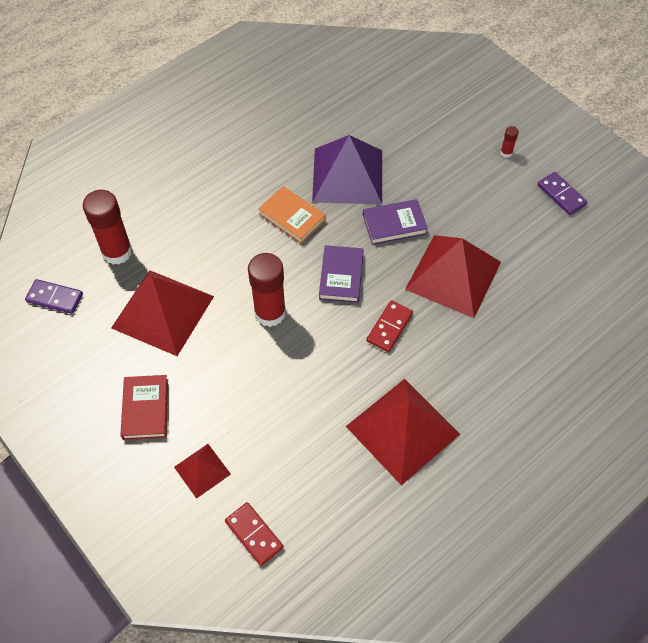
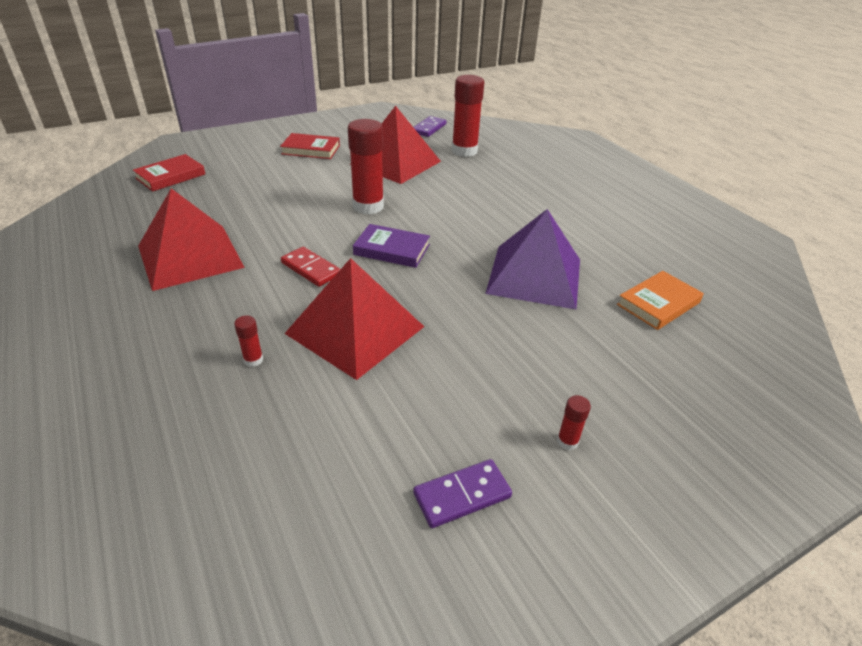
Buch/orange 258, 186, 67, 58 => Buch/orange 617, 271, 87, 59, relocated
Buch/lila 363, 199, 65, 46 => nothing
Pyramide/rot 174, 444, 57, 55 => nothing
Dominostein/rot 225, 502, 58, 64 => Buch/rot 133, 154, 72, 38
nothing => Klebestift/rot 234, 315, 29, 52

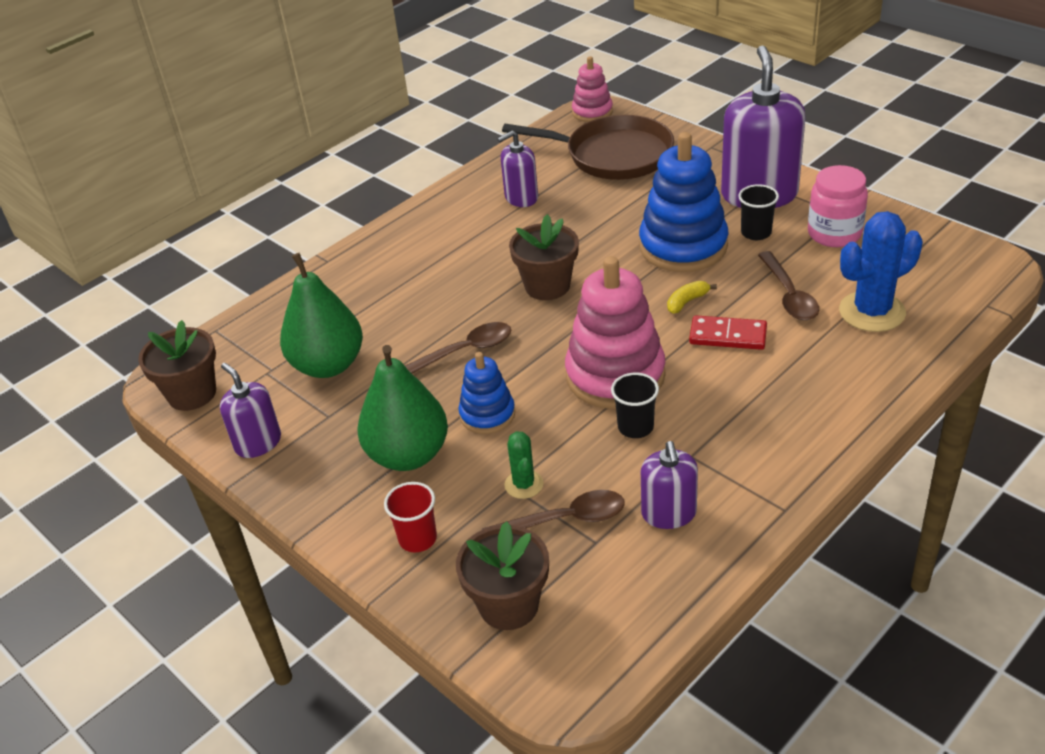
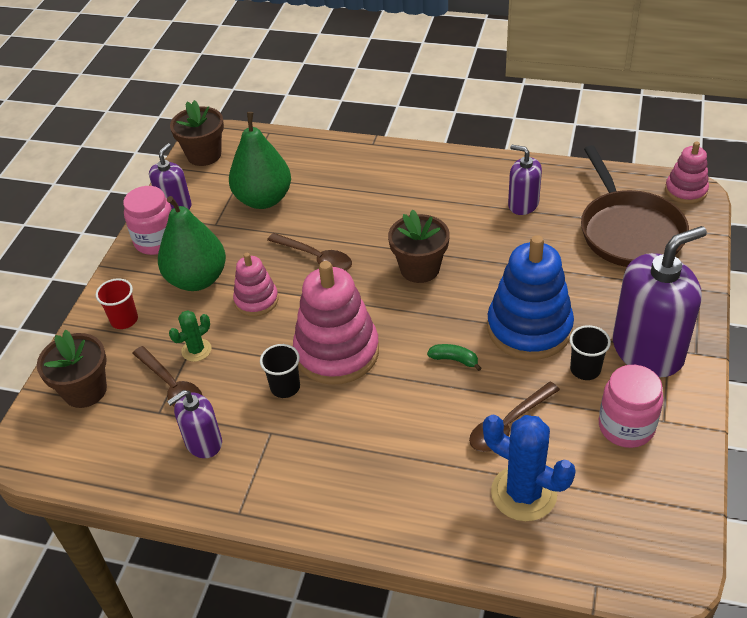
Banane/gelb 667, 281, 50, 33 => Banane/grün 427, 344, 55, 27
Dominostein/rot 689, 315, 78, 35 => nothing
Stapelspielzeug/blau 458, 352, 57, 82 => Stapelspielzeug/rosa 233, 253, 46, 63
nothing => Einmachglas/rosa 123, 186, 49, 69

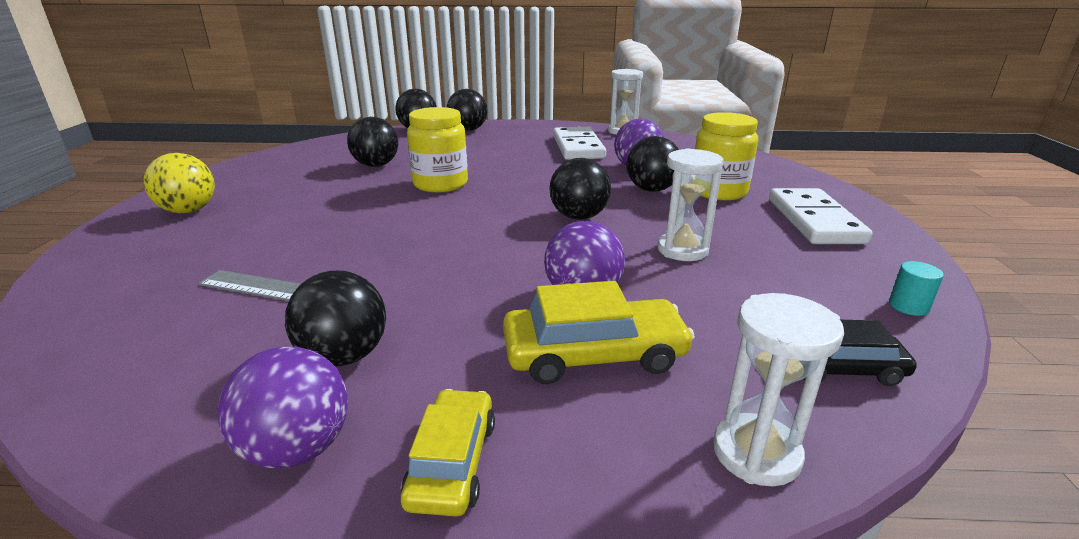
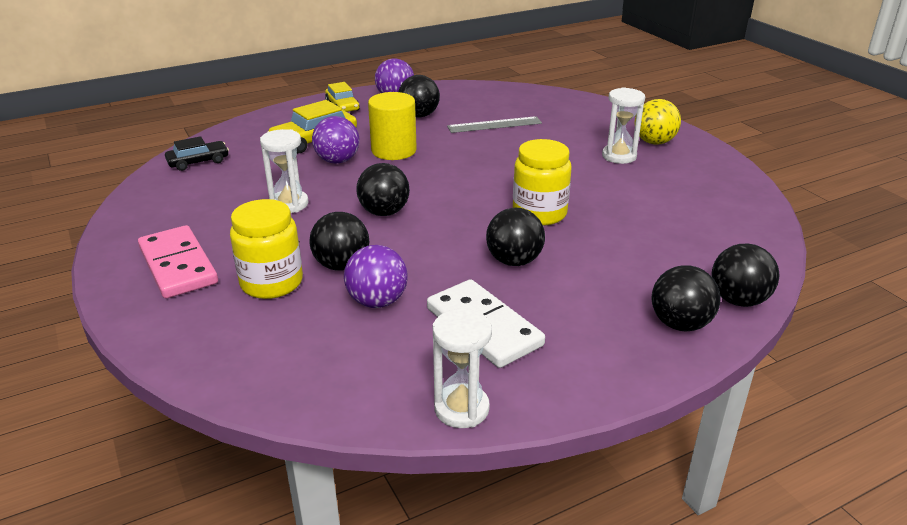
Ball/schwarz 347, 117, 51, 50 => Ball/schwarz 486, 208, 59, 58, relocated
Dominostein/weiß 769, 188, 104, 56 => Dominostein/rosa 138, 225, 80, 73
Vollzylinder/türkis 889, 261, 55, 55 => nothing
Sanduhr/weiß 713, 293, 131, 193 => Sanduhr/weiß 602, 87, 43, 77, relocated
nothing => Vollzylinder/gelb 368, 92, 49, 68

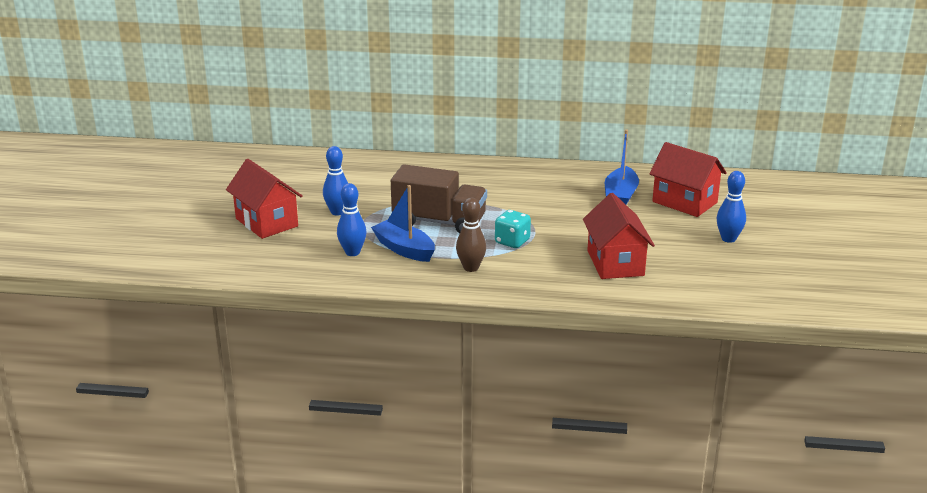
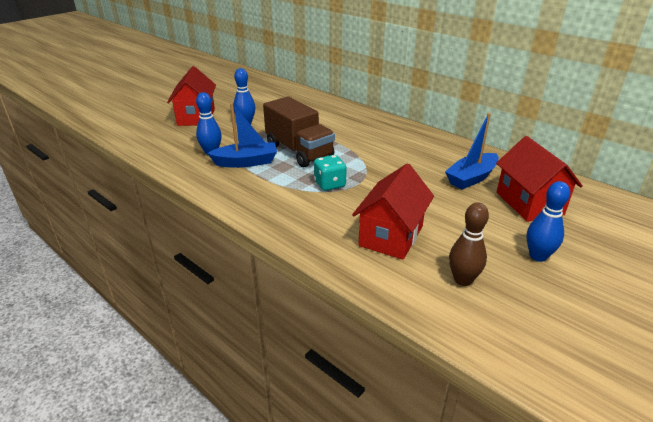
Boot/blau 371, 185, 64, 77 => Boot/blau 207, 102, 70, 66, 90 degrees clockwise
Bowlingkegel/braun 456, 198, 30, 74 => Bowlingkegel/braun 449, 202, 40, 84, relocated

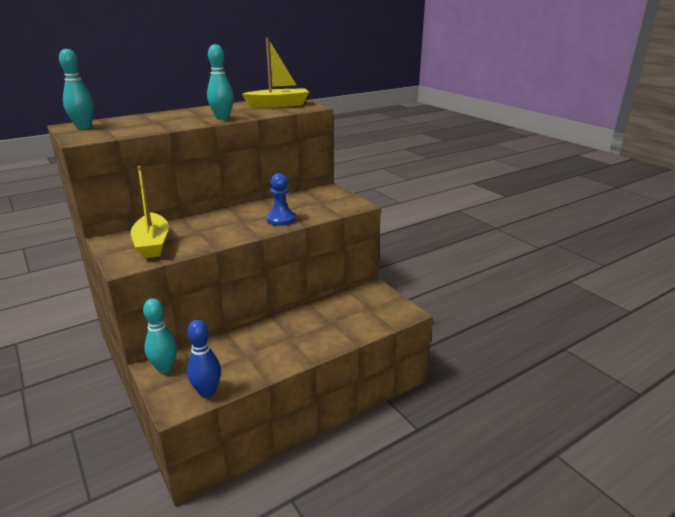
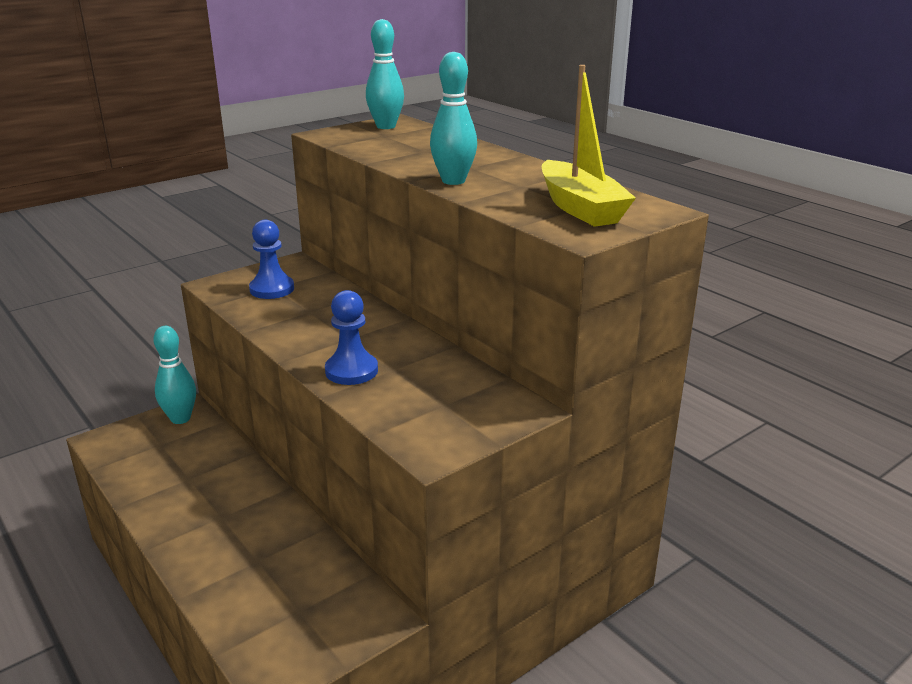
Boot/gelb 131, 166, 38, 92 => Bauer/blau 249, 220, 45, 79
Bowlingkegel/blau 187, 320, 34, 78 => nothing

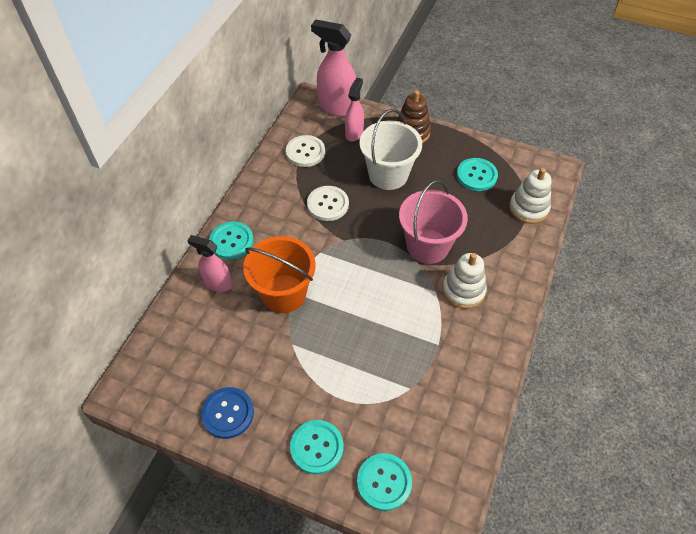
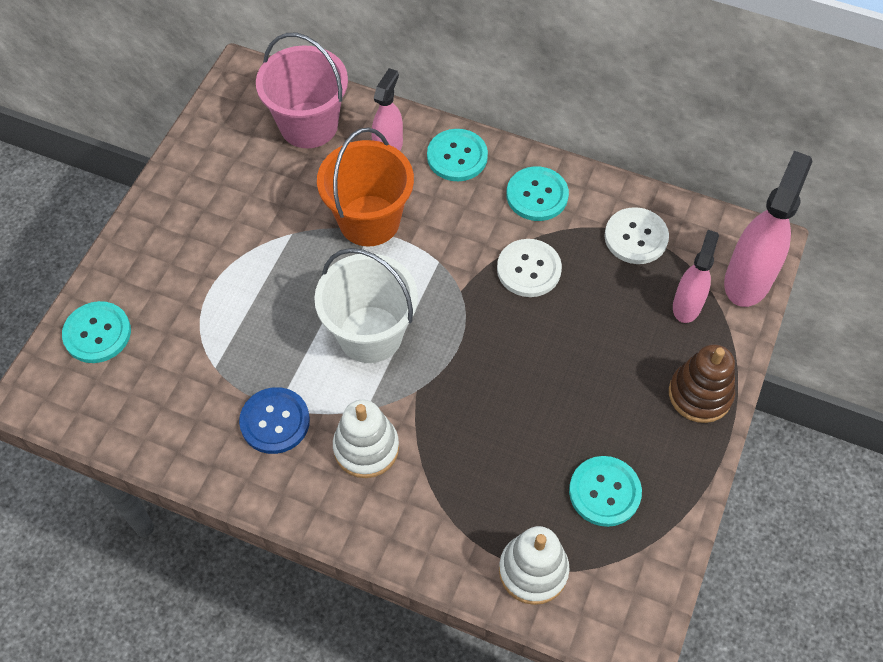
Sprühflasche/rosa 345, 78, 19, 64 => Sprühflasche/rosa 673, 230, 46, 93, 90 degrees counterclockwise
Eimer/weiß 360, 109, 62, 81 => Eimer/weiß 314, 248, 104, 115, relocated
Eimer/rosa 399, 180, 69, 84 => Eimer/rosa 256, 33, 92, 115, relocated
Knopf/blau 201, 387, 53, 52 => Knopf/blau 239, 387, 71, 67, relocated
Knopf/türkis 290, 420, 54, 55 => Knopf/türkis 506, 166, 63, 55, relocated

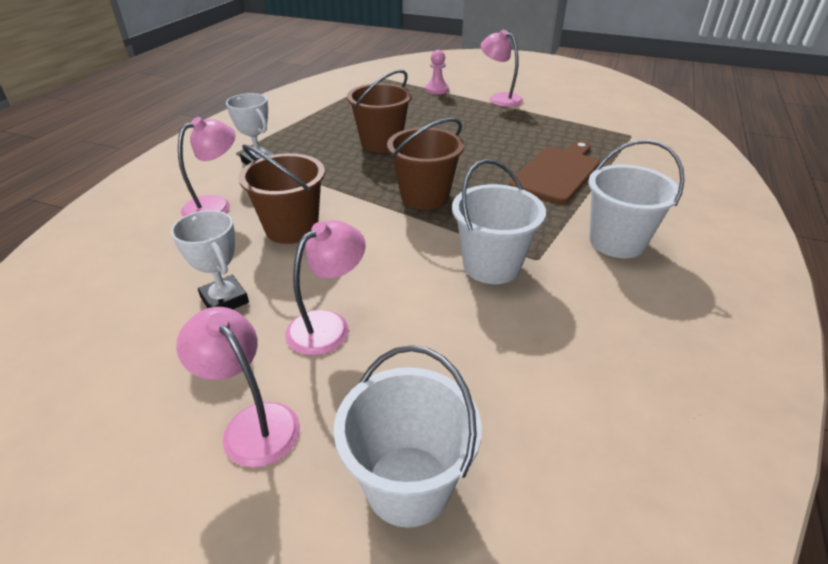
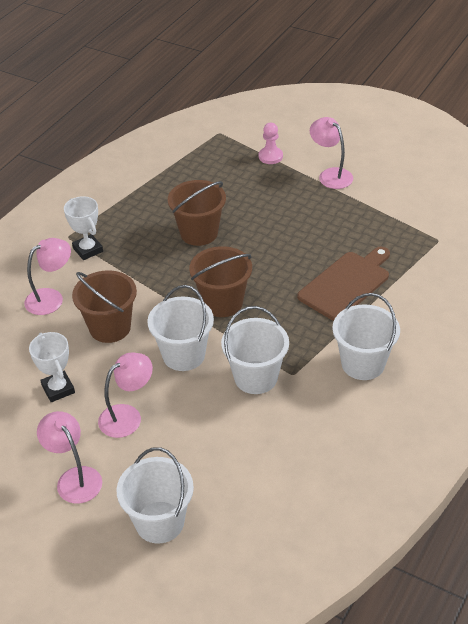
nothing => Eimer/weiß 147, 285, 67, 86

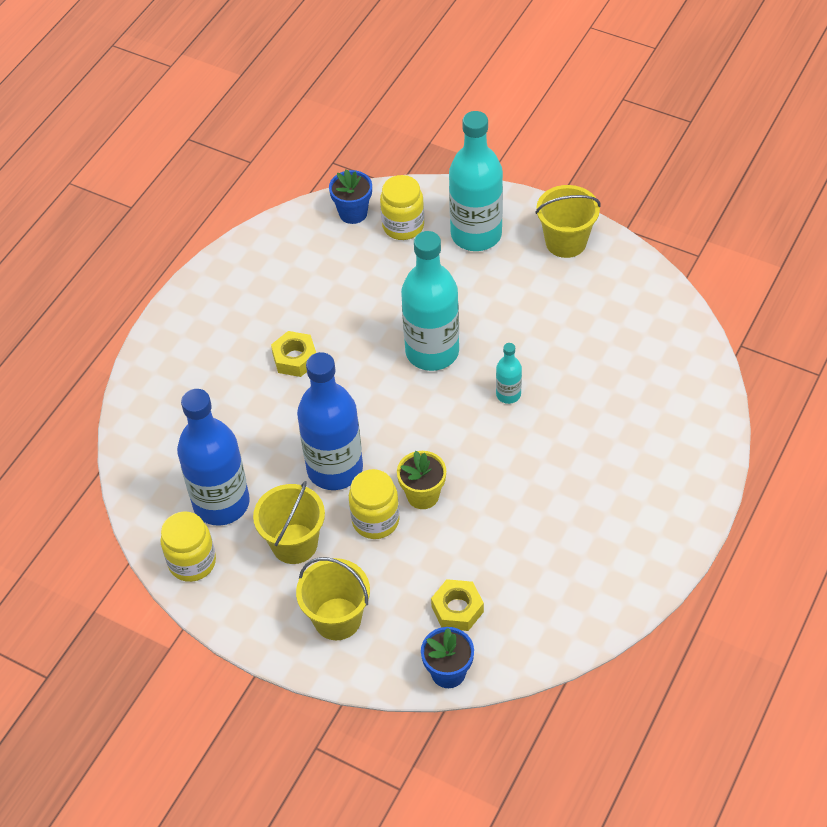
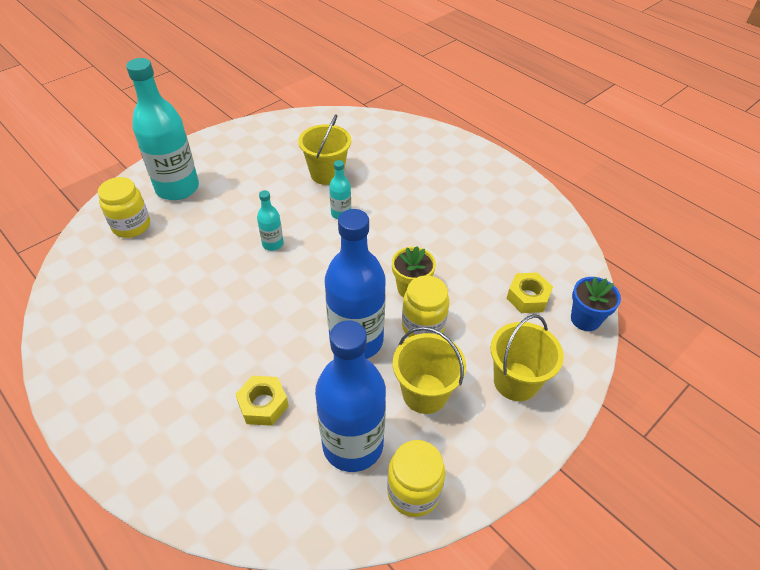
Blumentopf/blau 329, 169, 43, 55 => nothing
Eimer/gelb 535, 185, 66, 73 => Eimer/gelb 298, 114, 53, 71, relocated
Flasche/türkis 401, 231, 58, 140 => Flasche/türkis 257, 190, 27, 61, x0.45
Sechskantmutter/gelb 271, 331, 45, 46 => Sechskantmutter/gelb 235, 376, 54, 50, relocated

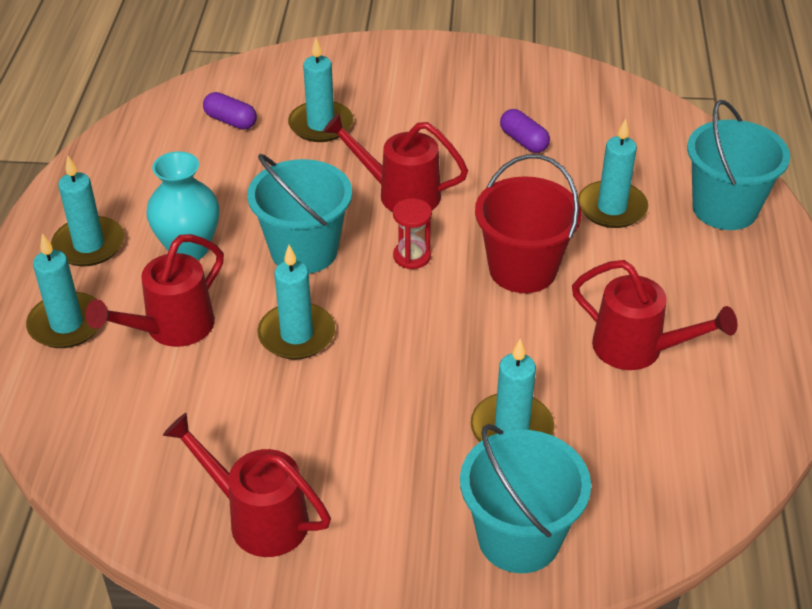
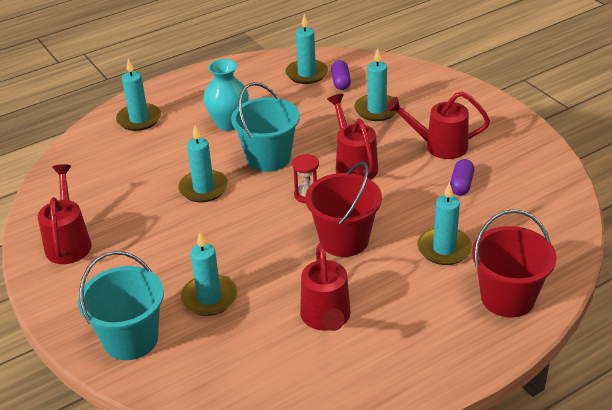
Eimer/türkis 687, 100, 103, 130 => Eimer/rot 472, 209, 85, 109
Kerze/türkis 51, 155, 73, 111 => Kerze/türkis 285, 14, 43, 70, relocated
Gießkanne/rot 85, 234, 139, 113 => Gießkanne/rot 386, 91, 104, 68, relocated

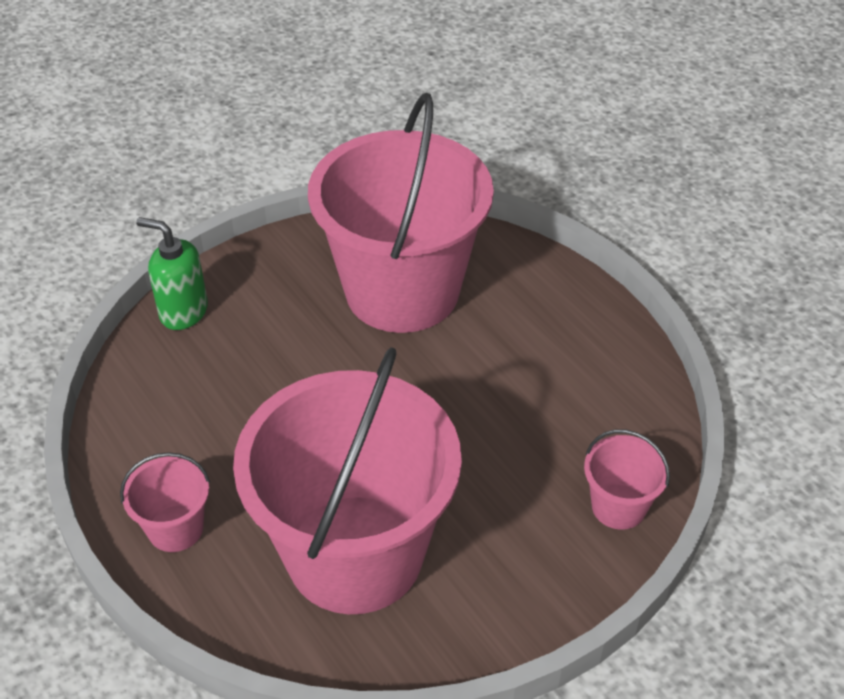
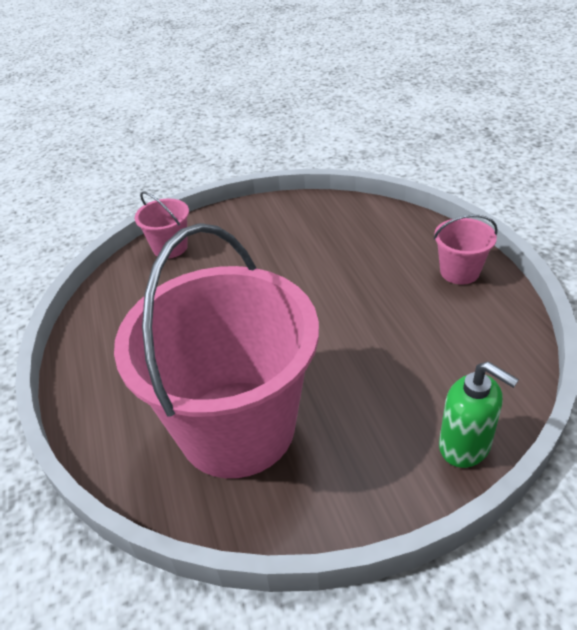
Eimer/rosa 233, 347, 229, 267 => nothing

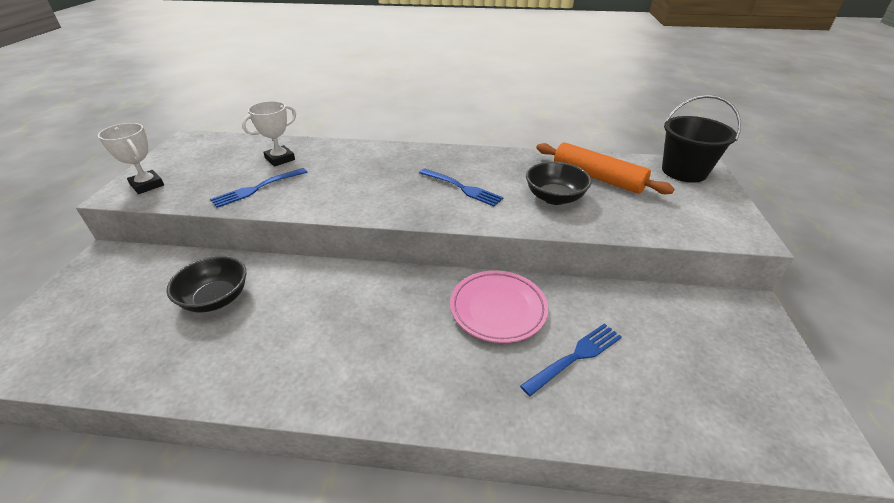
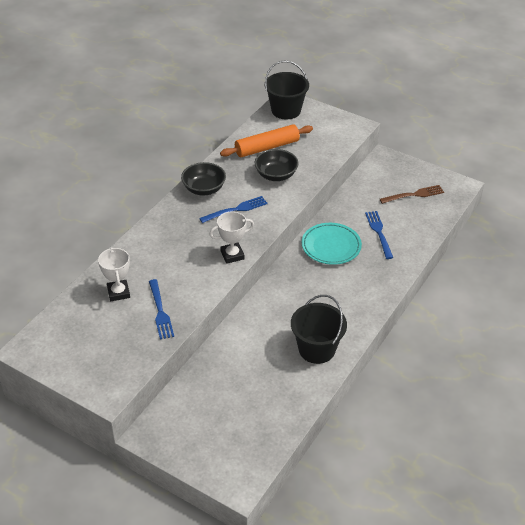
Pokal/weiß 98, 123, 66, 71 => Pokal/weiß 209, 212, 45, 52, relocated
Schüssel/schwarz 167, 256, 80, 56 => Schüssel/schwarz 181, 162, 45, 33, relocated
Teller/rosa 450, 270, 98, 73 => Teller/türkis 302, 223, 60, 42
nothing => Gabel/braun 380, 185, 64, 19
nothing => Eimer/schwarz 291, 295, 56, 69

